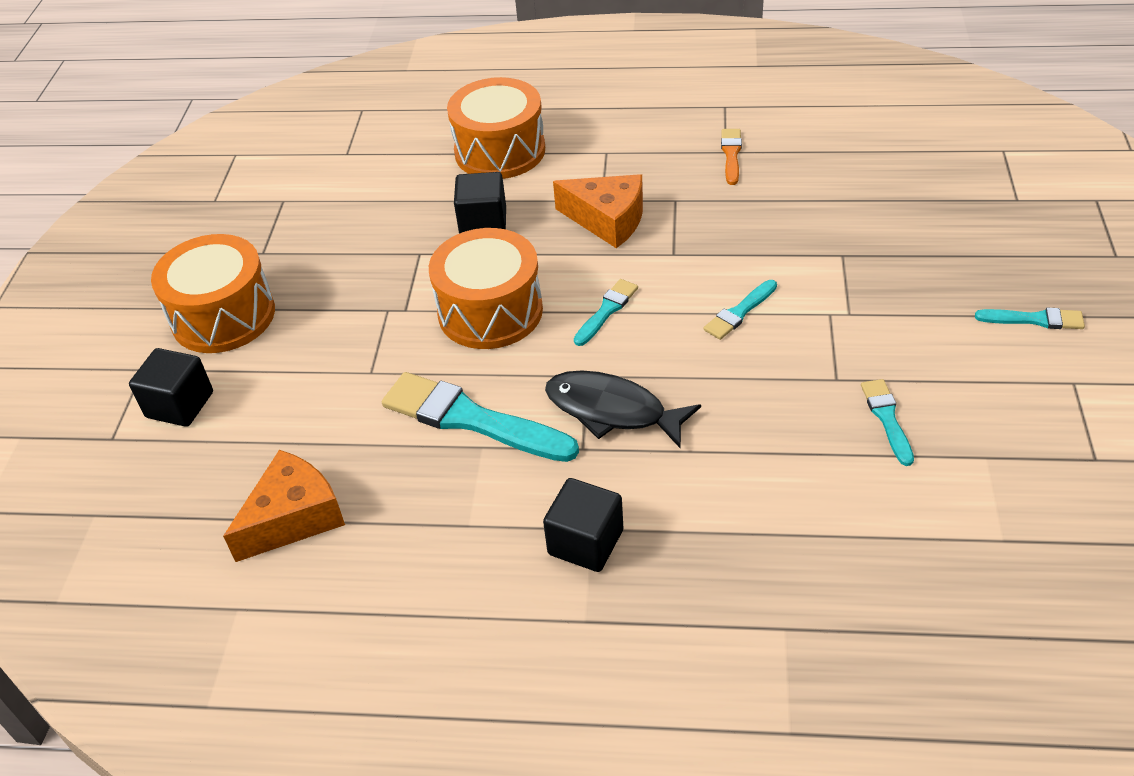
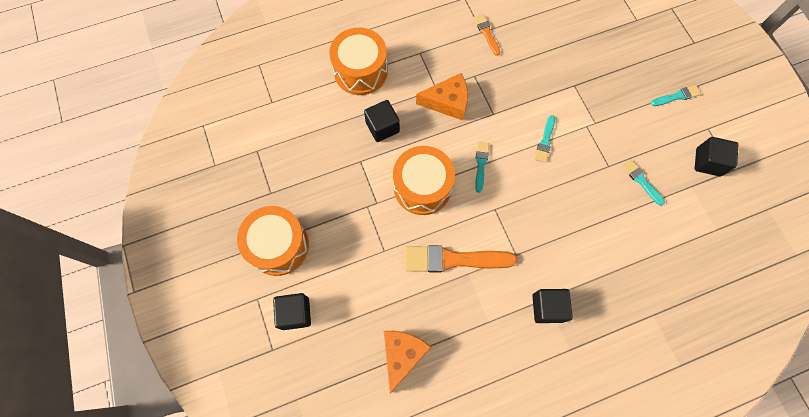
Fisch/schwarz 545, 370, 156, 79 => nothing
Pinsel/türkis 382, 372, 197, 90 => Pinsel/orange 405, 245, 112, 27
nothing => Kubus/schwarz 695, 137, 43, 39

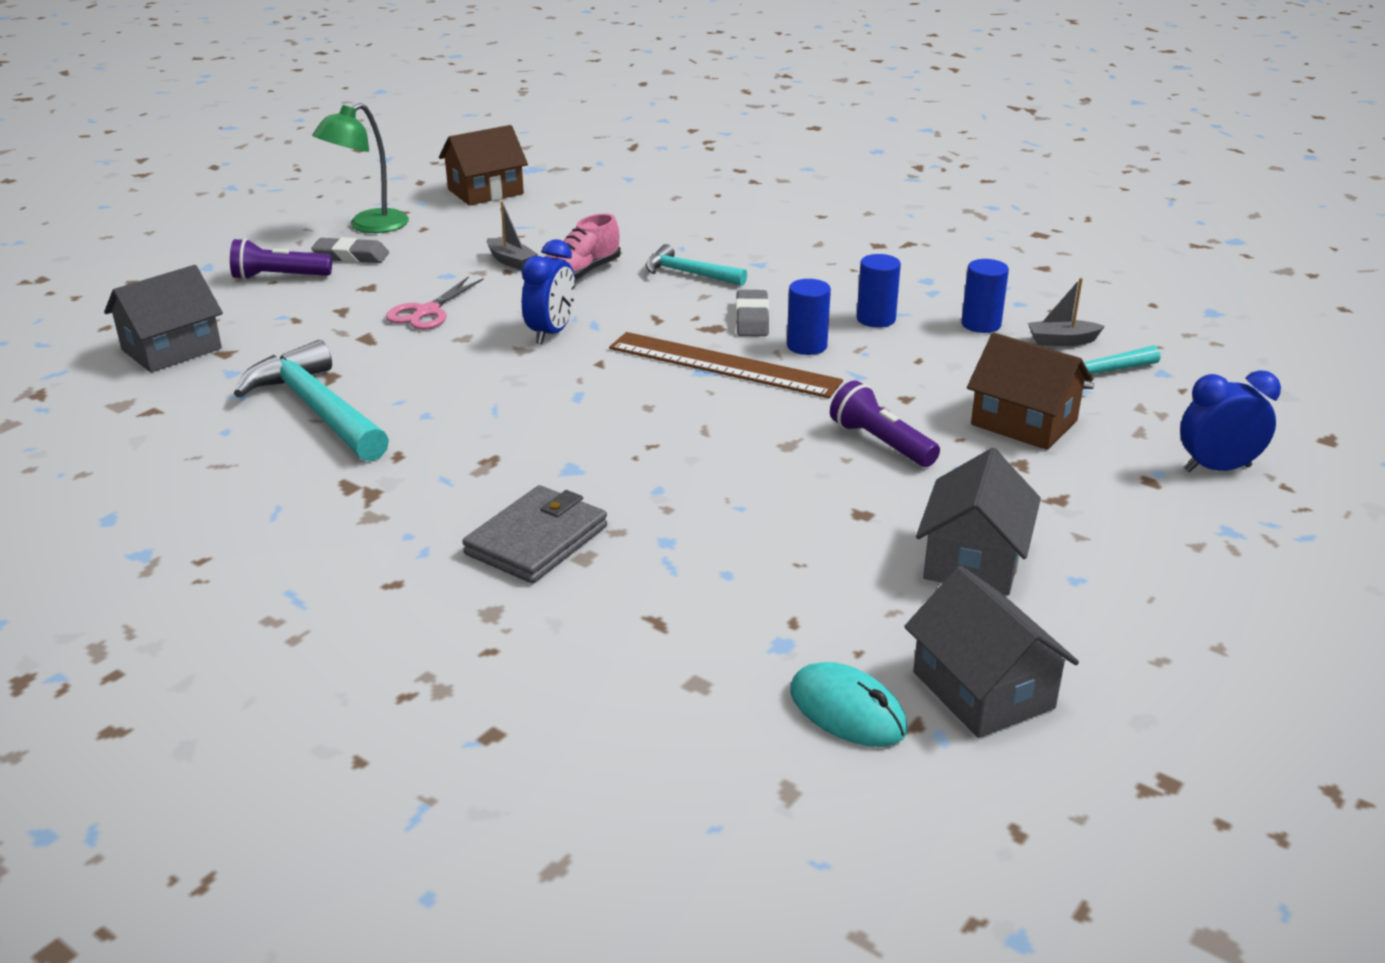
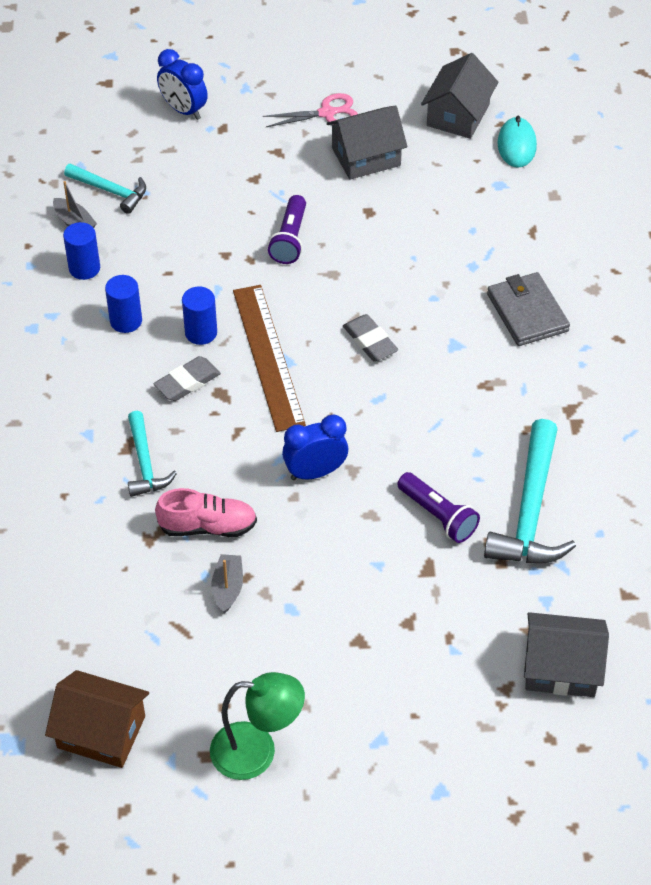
Radiergummi/grau 311, 237, 78, 26 => Radiergummi/grau 343, 314, 55, 47, relocated
Taschenlampe/lila 230, 238, 102, 42 => Taschenlampe/lila 397, 472, 83, 71, relocated
Schere/rosa 386, 276, 98, 54 => Schere/rosa 263, 93, 95, 34, relocated
Haus/braun 967, 332, 126, 118 => nothing
Geldbörse/grau 462, 485, 145, 98 => Geldbörse/grau 487, 272, 83, 74, 75 degrees clockwise

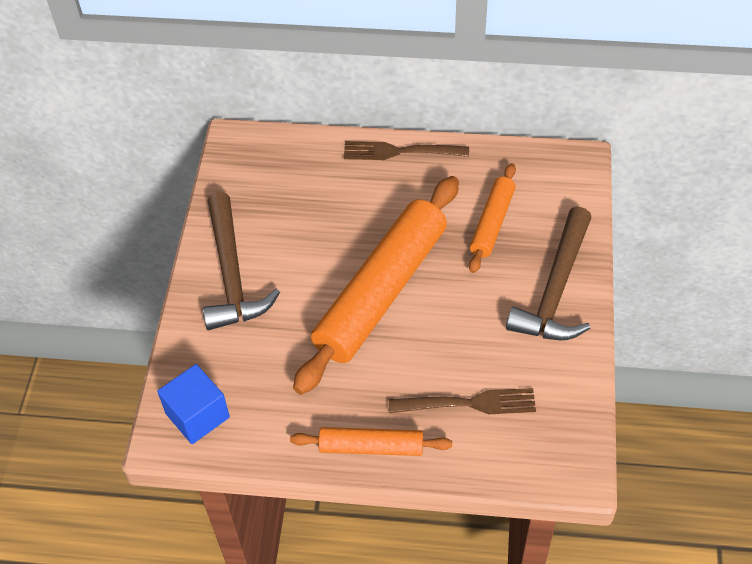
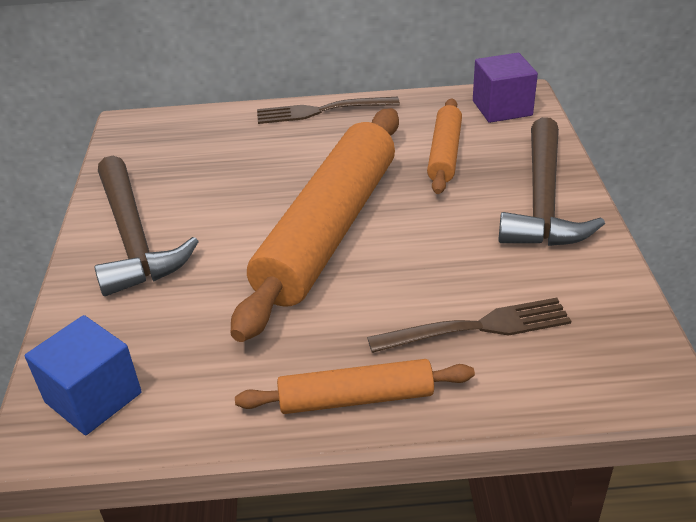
nothing => Kubus/lila 473, 53, 65, 70

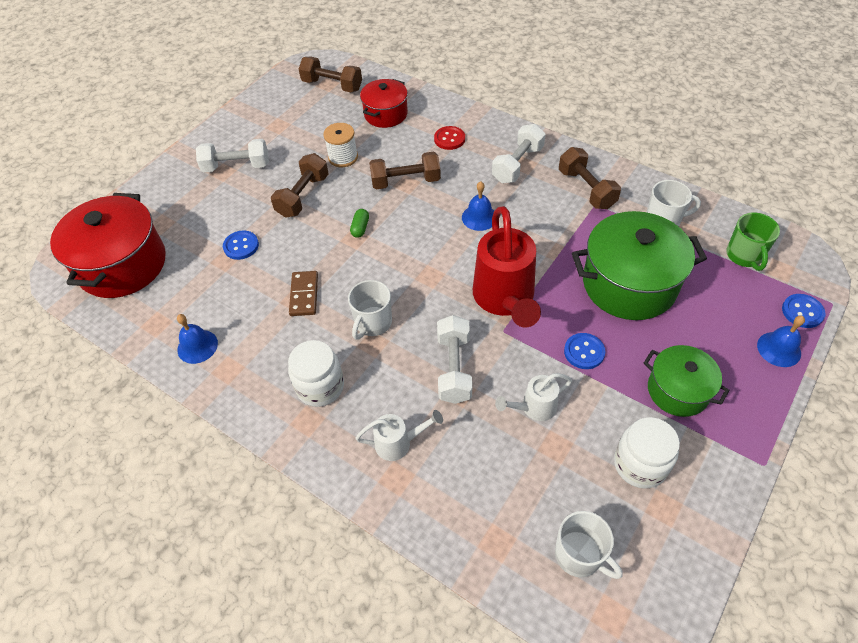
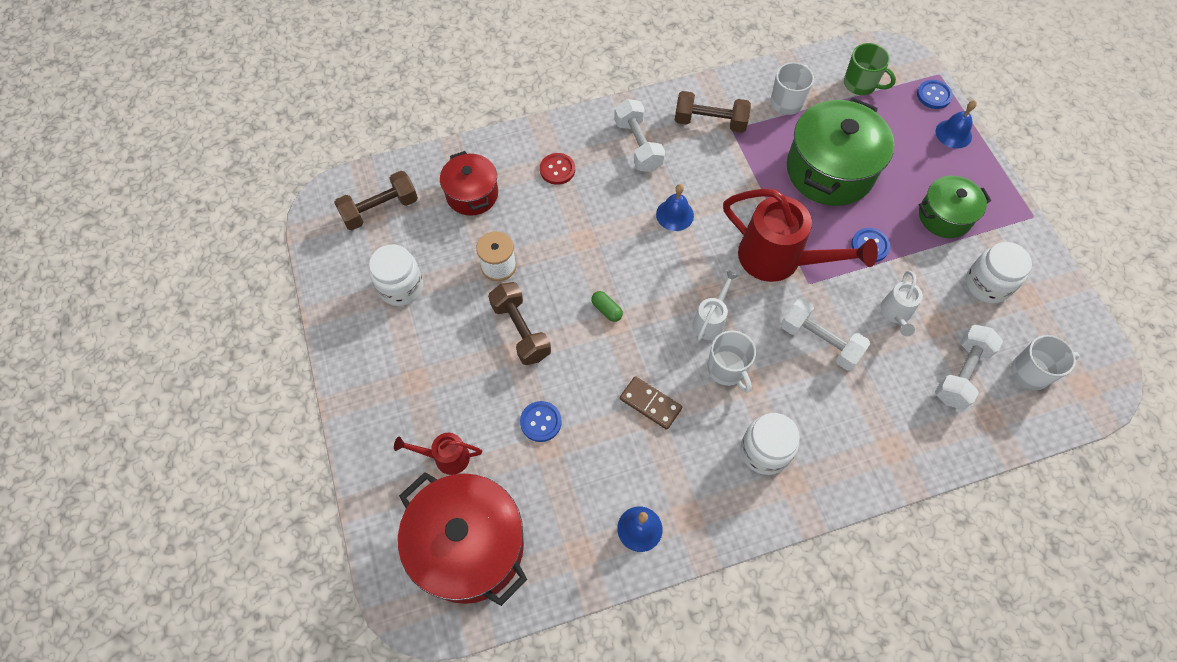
Hantel/weiß 196, 139, 73, 33 => Hantel/weiß 935, 325, 68, 85, relocated
Hantel/braun 369, 152, 72, 37 => nothing
Gießkanne/weiß 355, 410, 88, 51 => Gießkanne/weiß 693, 270, 46, 71, relocated
nothing => Einmachglas/weiß 369, 244, 54, 62
nothing => Gießkanne/rot 394, 433, 88, 42

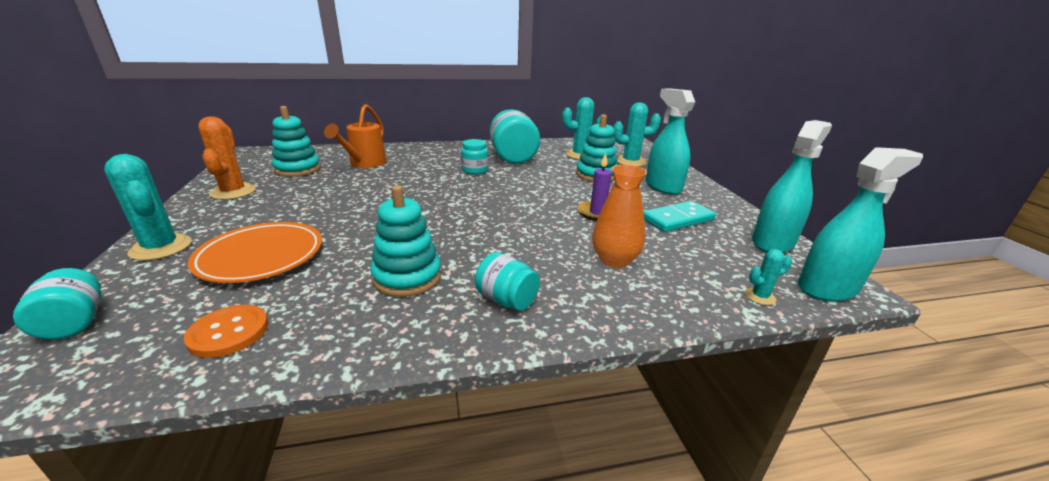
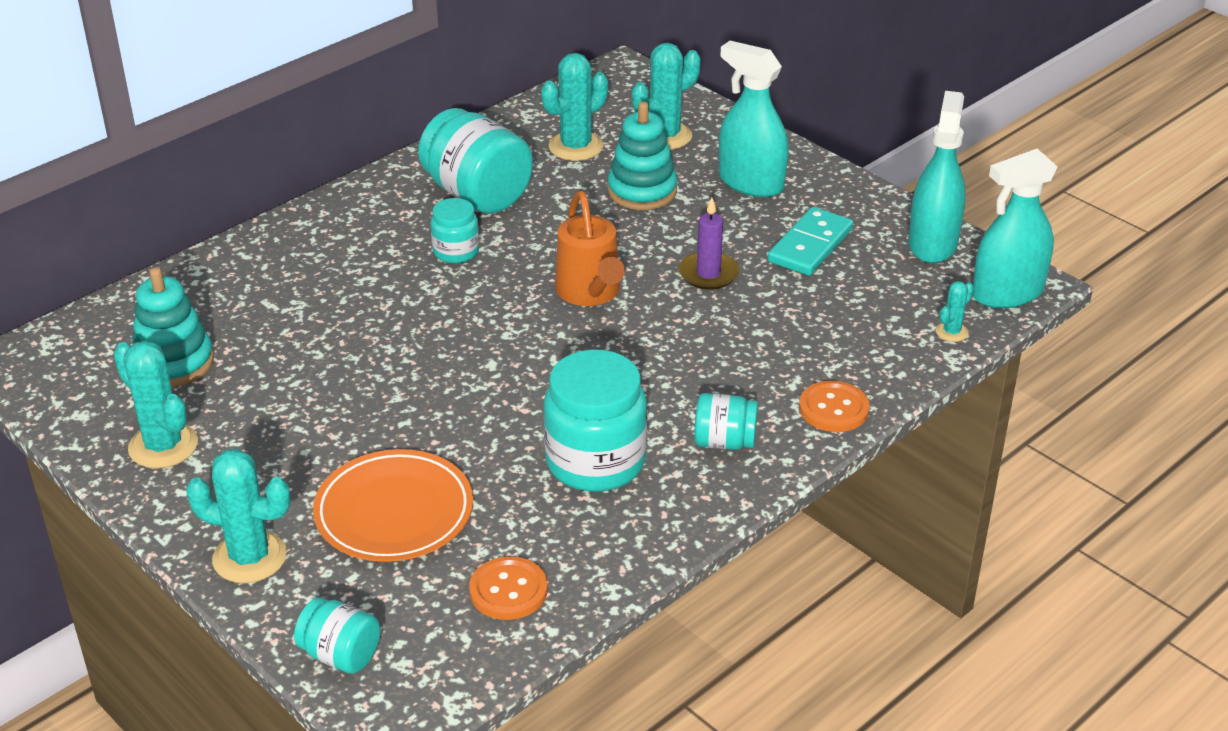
Gießkanne/orange 324, 104, 63, 64 => Gießkanne/orange 555, 191, 70, 115, relocated
Kaktus/orange 198, 116, 58, 84 => Kaktus/türkis 113, 340, 85, 129
Sprühflasche/türkis 798, 147, 125, 154 => Sprühflasche/türkis 972, 149, 85, 159, 150 degrees counterclockwise
Vase/orange 592, 165, 55, 103 => nothing
Stapelspielzeug/türkis 371, 185, 70, 112 => Einmachglas/türkis 543, 350, 104, 142
nothing => Knopf/orange 799, 381, 71, 51

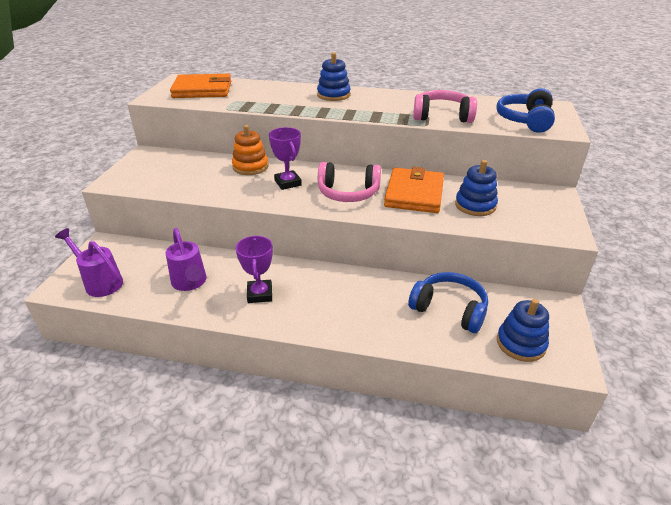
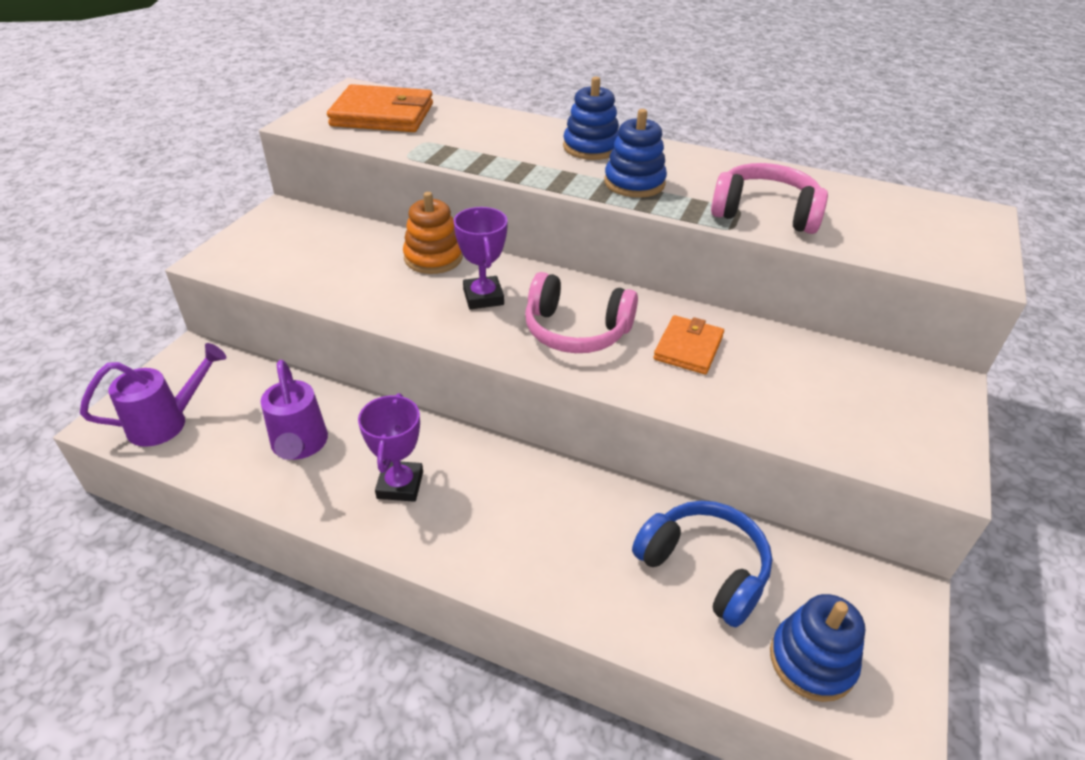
Kopfhörer/blau 496, 88, 59, 45 => nothing
Stapelspielzeug/blau 455, 160, 43, 56 => Stapelspielzeug/blau 604, 109, 63, 89, relocated
Geldbörse/orange 384, 167, 60, 46 => Geldbörse/orange 653, 315, 71, 59, x0.60
Gießkanne/lila 55, 228, 68, 69 => Gießkanne/lila 80, 343, 146, 104, 105 degrees clockwise

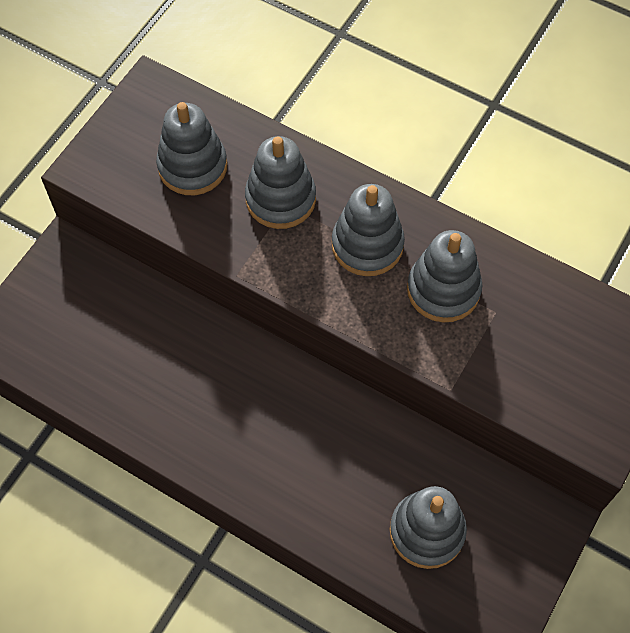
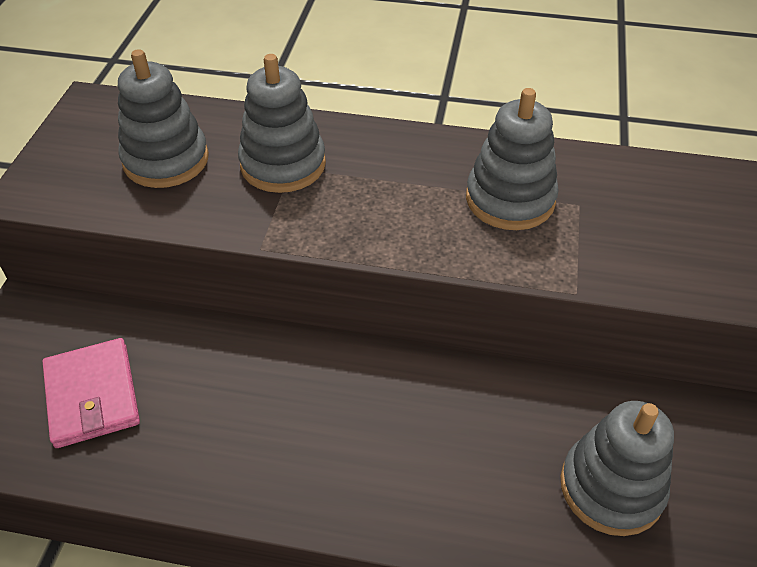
Stapelspielzeug/grau 332, 184, 73, 92 => nothing
nothing => Geldbörse/rosa 43, 338, 97, 110

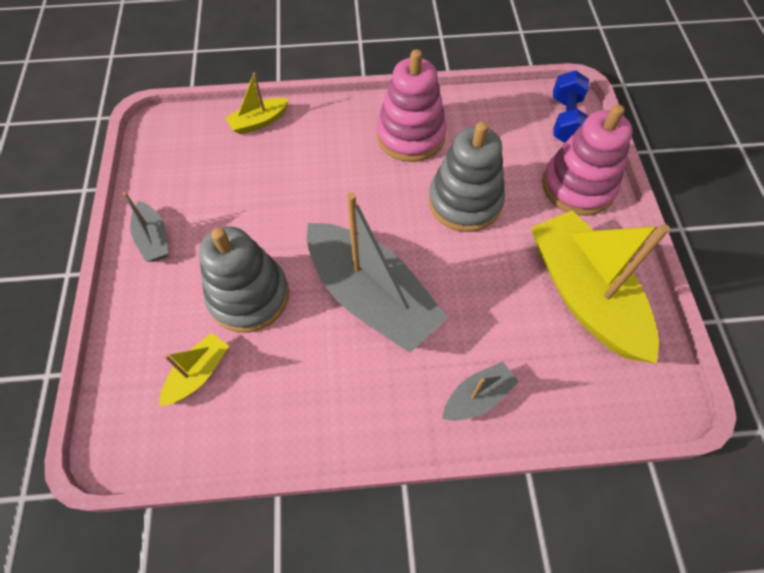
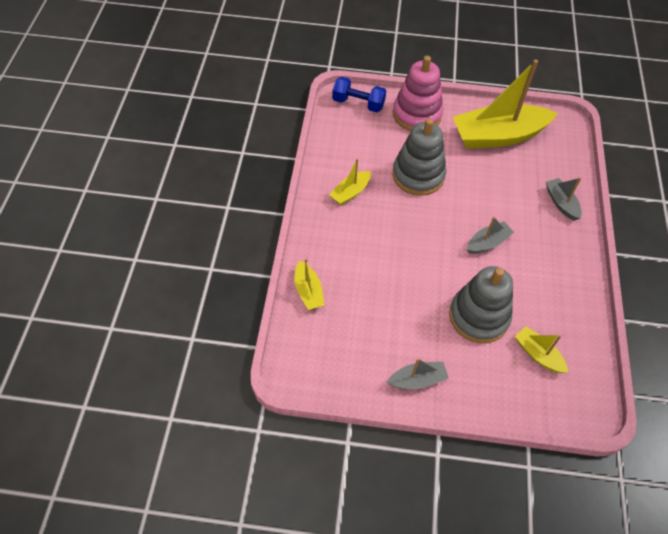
Stapelspielzeug/rosa 377, 49, 70, 113 => Boot/gelb 329, 159, 42, 46
Boot/grau 307, 192, 141, 161 => Boot/grau 467, 217, 47, 37, x0.46

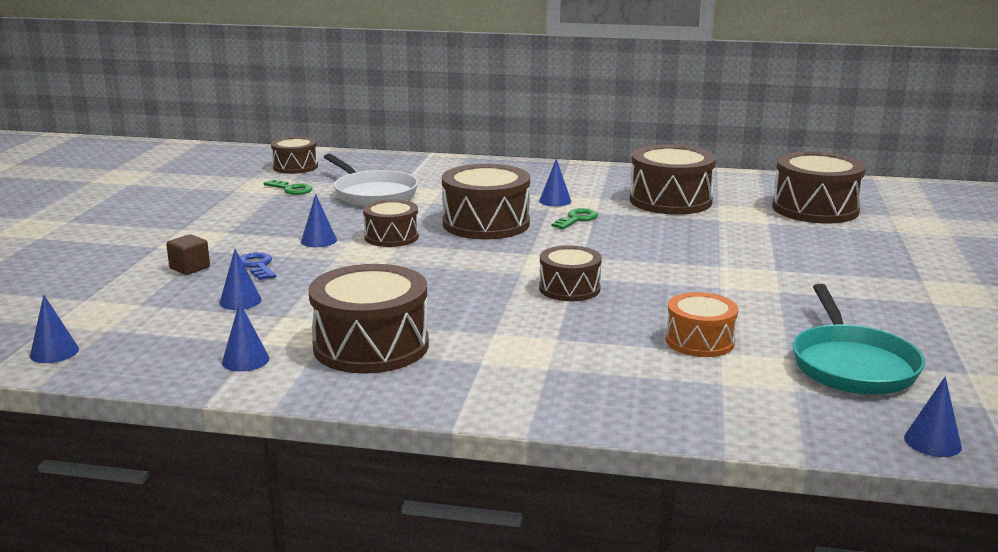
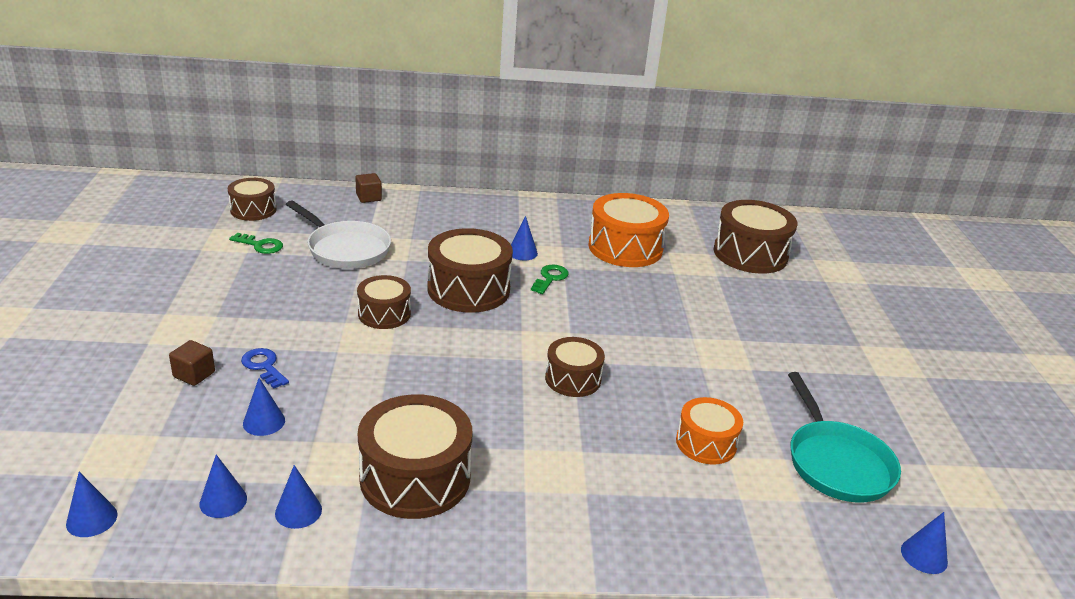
Trommel/braun 630, 145, 86, 70 => Trommel/orange 588, 193, 81, 74
Kegel/blau 301, 194, 36, 53 => Kegel/blau 200, 455, 47, 63, relocated
nothing => Kubus/braun 355, 173, 27, 30

